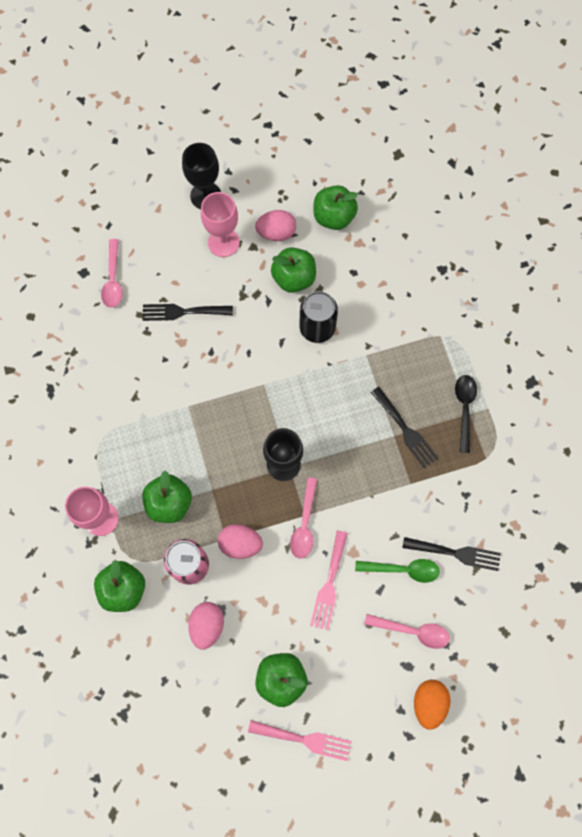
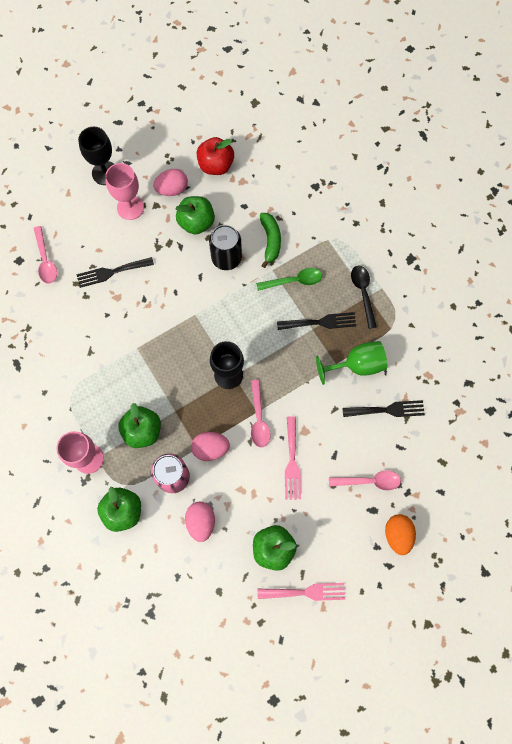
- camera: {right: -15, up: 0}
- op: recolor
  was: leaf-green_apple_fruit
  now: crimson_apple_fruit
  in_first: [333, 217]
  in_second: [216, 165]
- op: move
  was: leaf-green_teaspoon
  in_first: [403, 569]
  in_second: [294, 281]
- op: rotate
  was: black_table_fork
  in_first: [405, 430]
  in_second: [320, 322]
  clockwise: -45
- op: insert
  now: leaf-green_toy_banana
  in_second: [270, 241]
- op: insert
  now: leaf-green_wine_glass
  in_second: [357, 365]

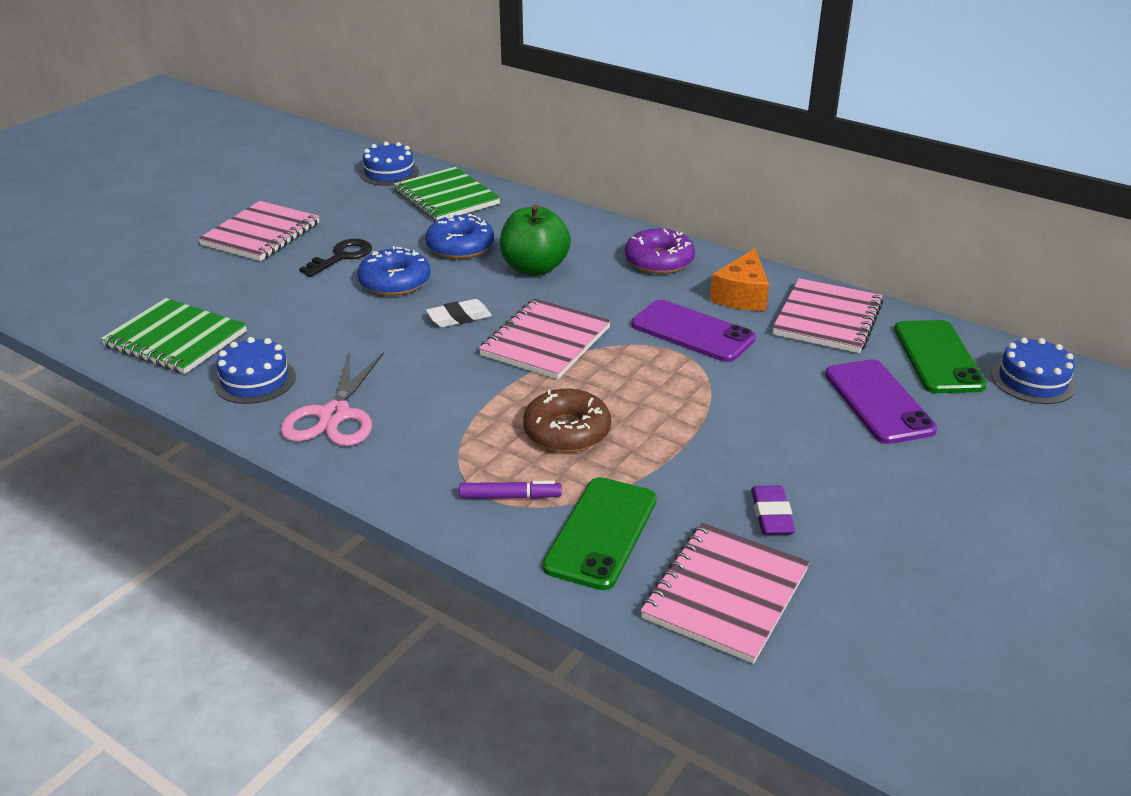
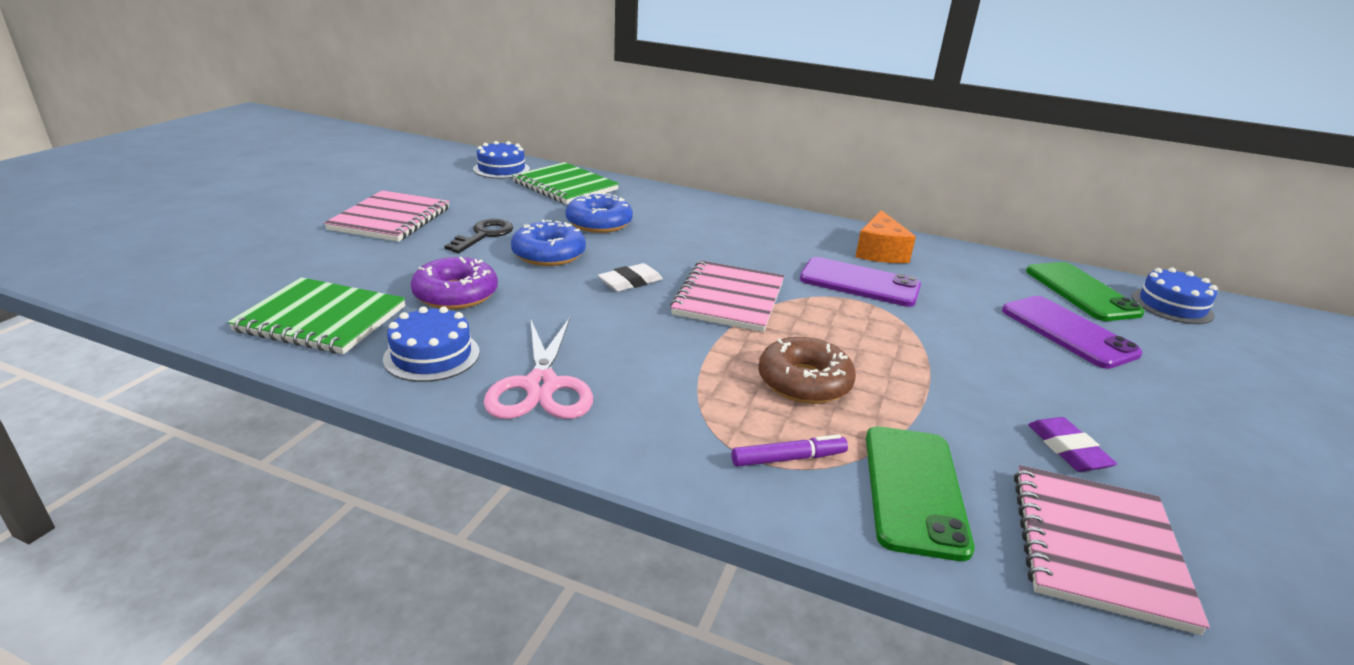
- camera: {right: -15, up: -5}
- op: delete
  was: leaf-green_apple_fruit
  in_first: [534, 268]
- op: move
  was: violet_donut
  in_first: [659, 261]
  in_second: [456, 294]
- op: delete
  was: rosy_notepad
  in_first: [827, 319]

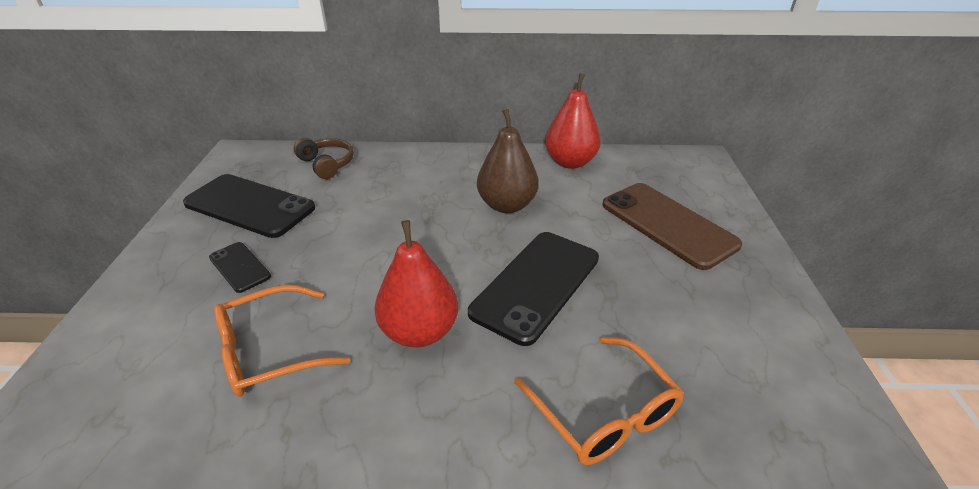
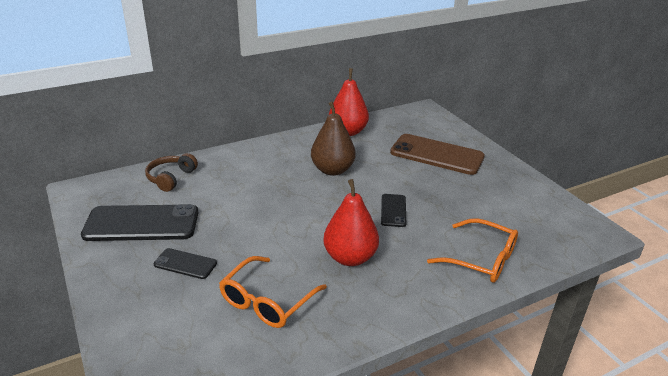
- camera: {right: -30, up: -5}
- op: rotate
  was: brown_headset
  in_first: [327, 164]
  in_second: [171, 178]
  clockwise: -90
- op: resize
  was: black_smartphone
  in_first: [536, 285]
  in_second: [393, 210]
  ratio: 0.5

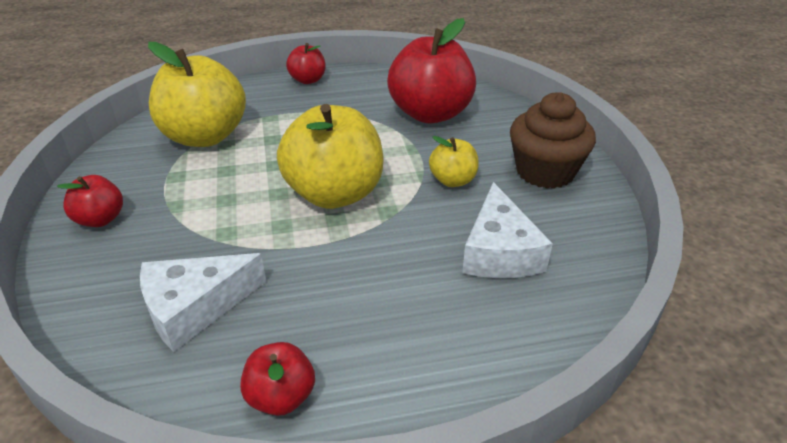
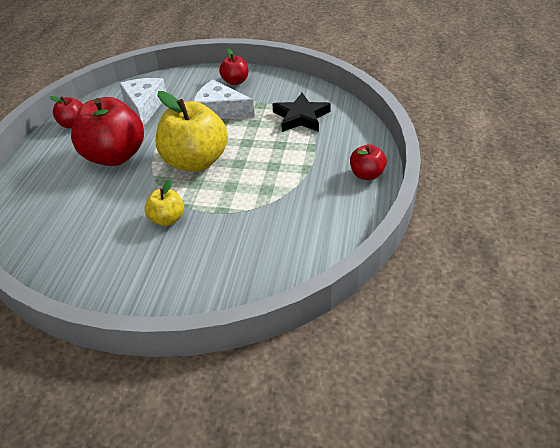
- camera: {right: 115, up: 5}
- op: replace
  was: yellow_apple_fruit
  now: black_five-pointed_star
  in_first: [205, 136]
  in_second: [301, 117]
- op: move
  was: crimson_apple_fruit
  in_first: [430, 113]
  in_second: [115, 156]
- op: move
  was: pure_white_cheese_wedge
  in_first: [499, 251]
  in_second: [220, 111]
- op: delete
  was: brown_cupcake
  in_first: [545, 171]

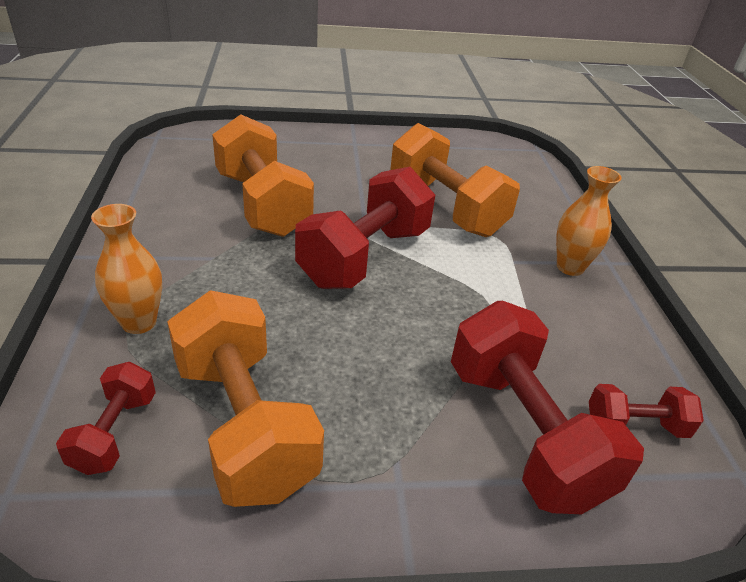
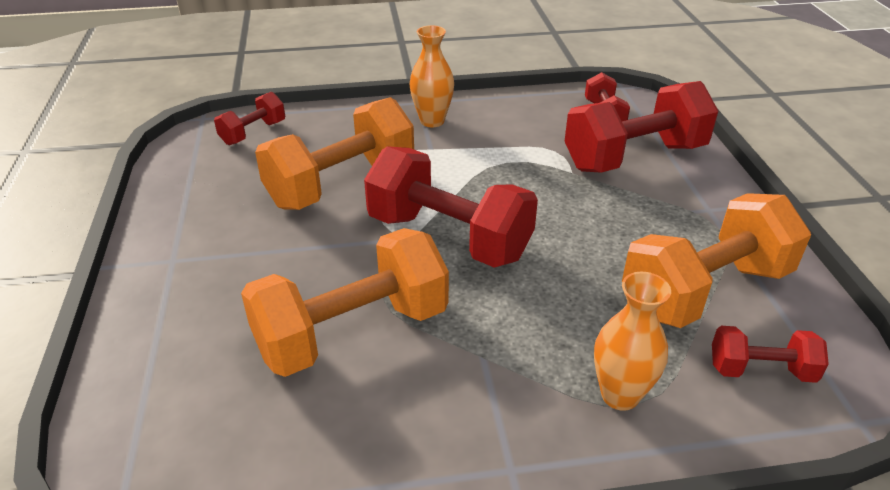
- camera: {right: -90, up: 0}
- op: insert
  now: crimson_free_weight
  in_second: [253, 133]

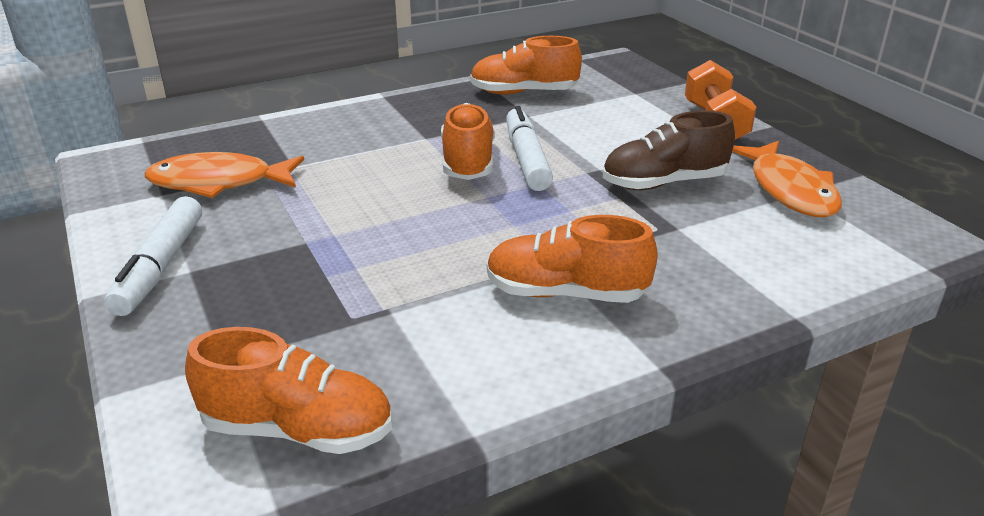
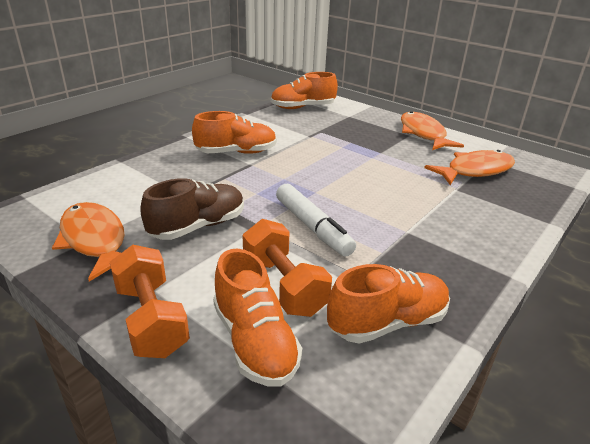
- camera: {right: 155, up: 0}
- op: replace
  was: pure_white_felt_pen
  now: orange_toy_fish
  in_first: [160, 266]
  in_second: [423, 134]
- op: move
  was: orange_sneaker
  in_first: [468, 162]
  in_second: [254, 342]
- op: insert
  now: orange_free_weight
  in_second: [284, 286]

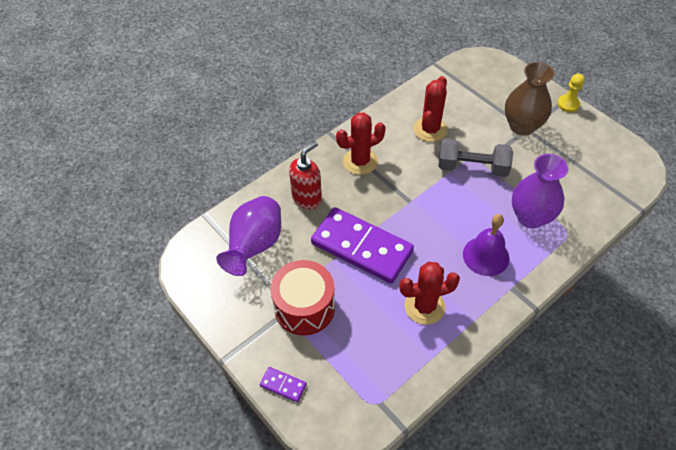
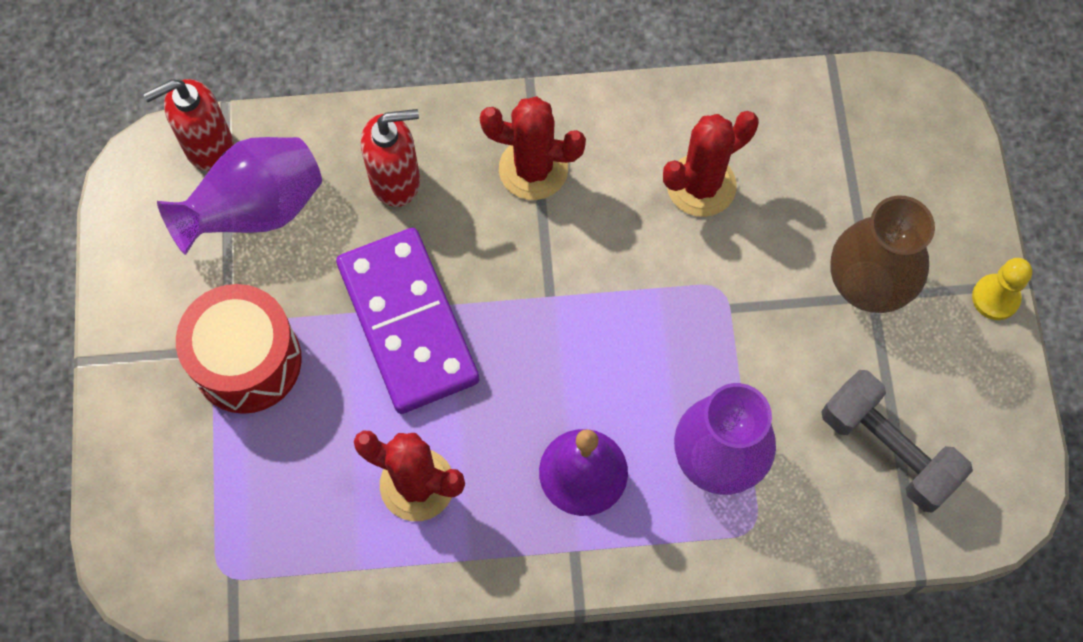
- camera: {right: 35, up: 15}
- op: delete
  was: violet_domino
  in_first: [283, 385]
- op: move
  was: gray_free_weight
  in_first: [472, 167]
  in_second: [888, 449]
- op: insert
  now: crimson_soap_dispenser
  in_second: [208, 147]

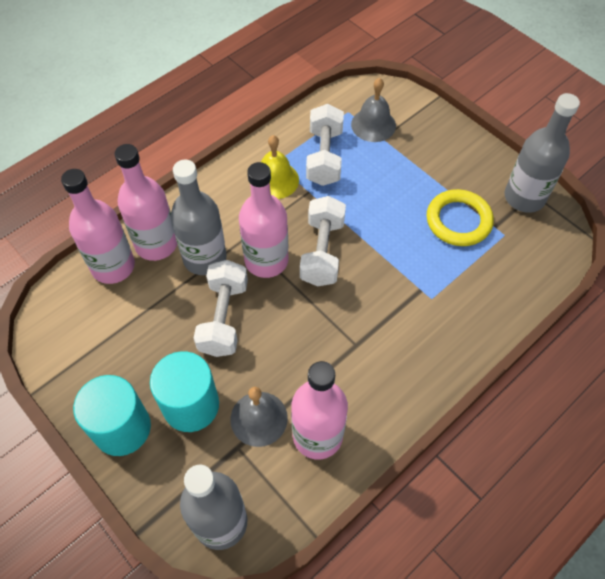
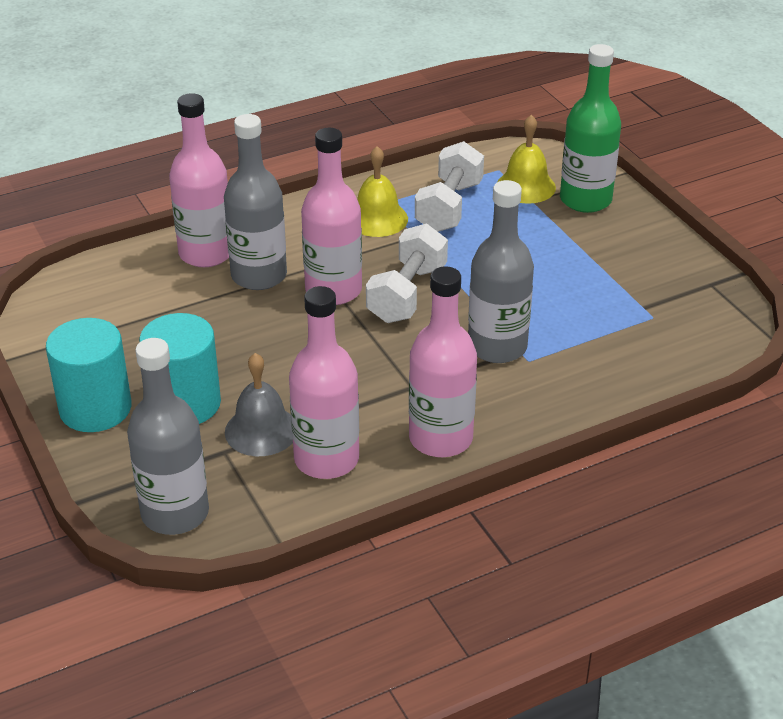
- camera: {right: 15, up: -20}
- op: move
  was: rosy_bottle
  in_first: [113, 266]
  in_second: [440, 438]
- op: delete
  was: pure_white_free_weight
  in_first: [224, 318]
- op: recolor
  was: gray_bell
  now: yellow_bell
  in_first: [373, 125]
  in_second: [526, 186]
- op: delete
  was: yellow_torus
  in_first: [458, 221]
- op: move
  was: gray_bottle
  in_first: [524, 197]
  in_second: [497, 347]
- op: insert
  now: leaf-green_bottle
  in_second: [585, 200]

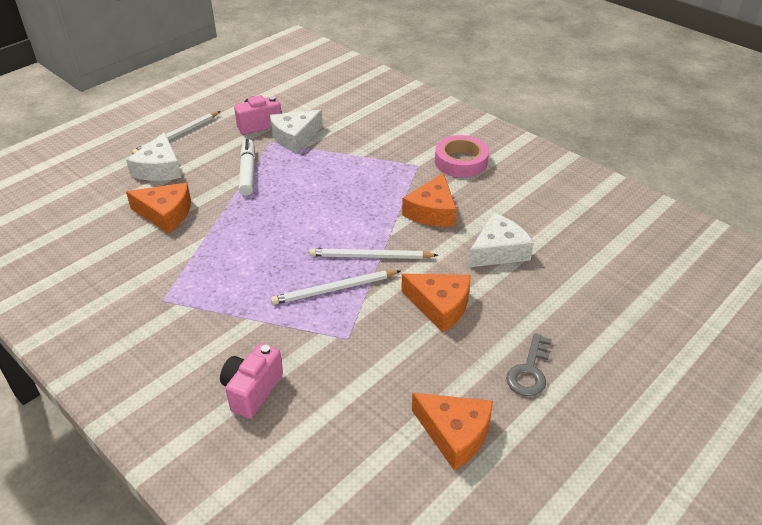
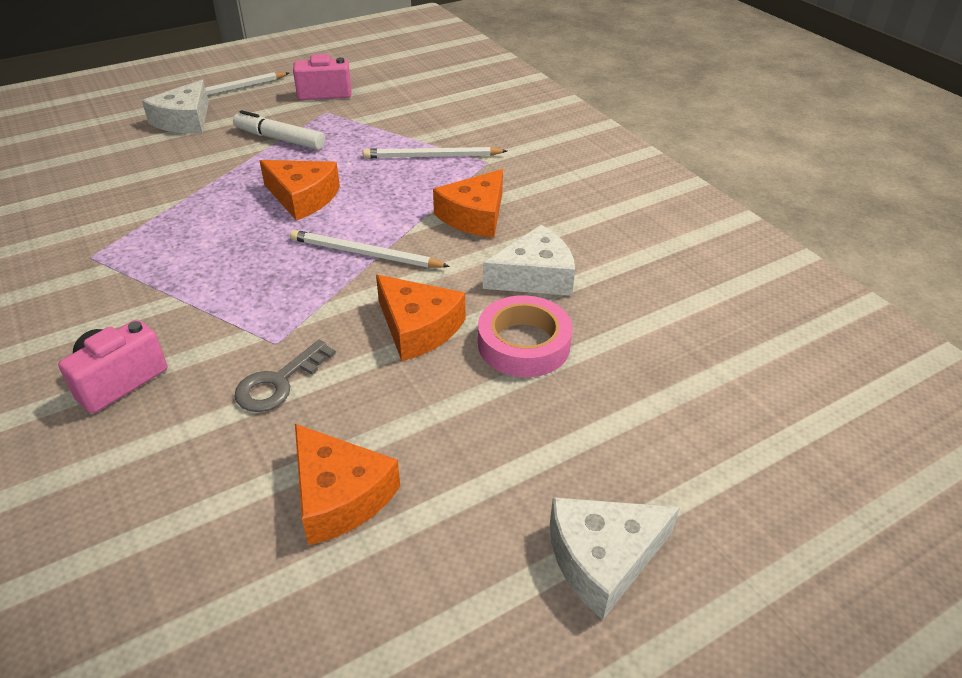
- camera: {right: 15, up: 0}
- op: move
  was: orange_cheese_wedge
  in_first: [165, 214]
  in_second: [303, 198]
- op: rotate
  was: pure_white_felt_pen
  in_first: [248, 172]
  in_second: [280, 139]
  clockwise: -75
- op: move
  was: pure_white_cheese_wedge
  in_first: [295, 137]
  in_second: [603, 558]
- op: move
  was: pure_white_pencil
  in_first: [334, 289]
  in_second: [432, 156]
- op: move
  was: rosy_tape
  in_first: [461, 162]
  in_second: [523, 344]
- op: move
  was: gray_key
  in_first: [529, 371]
  in_second: [278, 383]

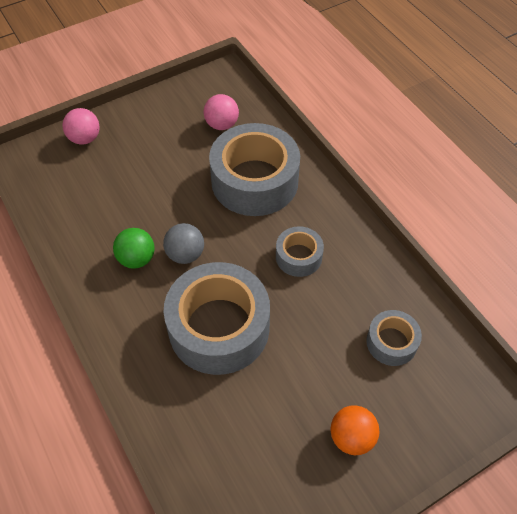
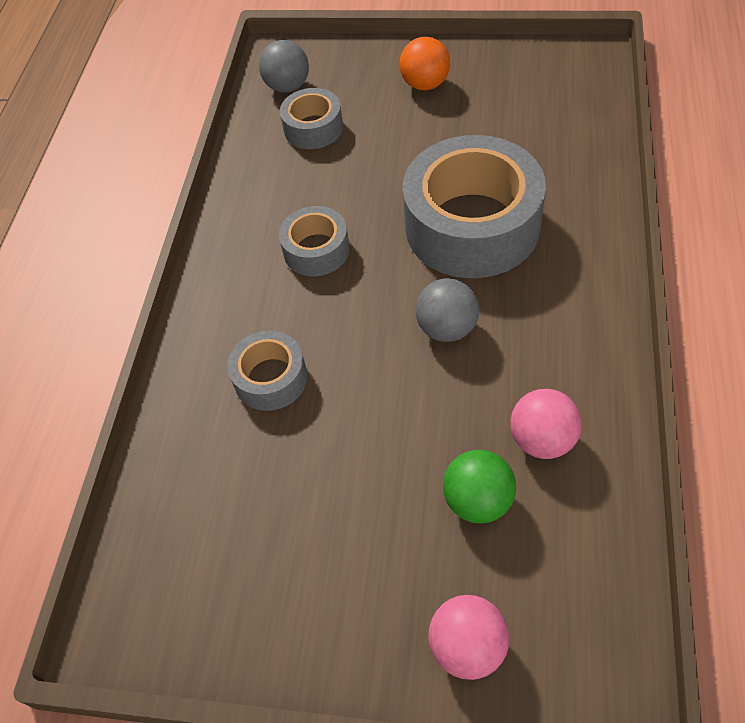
- camera: {right: -135, up: 0}
- op: move
  was: leaf-green_sphere
  in_first: [137, 259]
  in_second: [478, 500]
- op: move
  was: rosy_sphere
  in_first: [222, 124]
  in_second: [542, 439]
- op: resize
  was: gray_tape
  in_first: [254, 181]
  in_second: [270, 378]
  ratio: 0.5
- op: insert
  now: gray_sphere
  in_second: [288, 86]

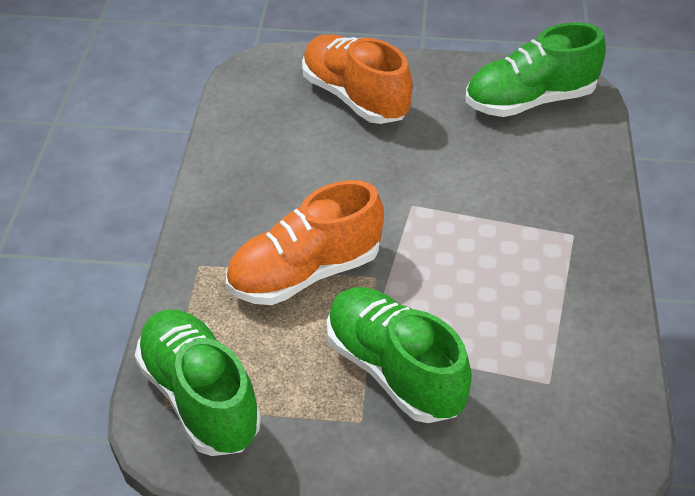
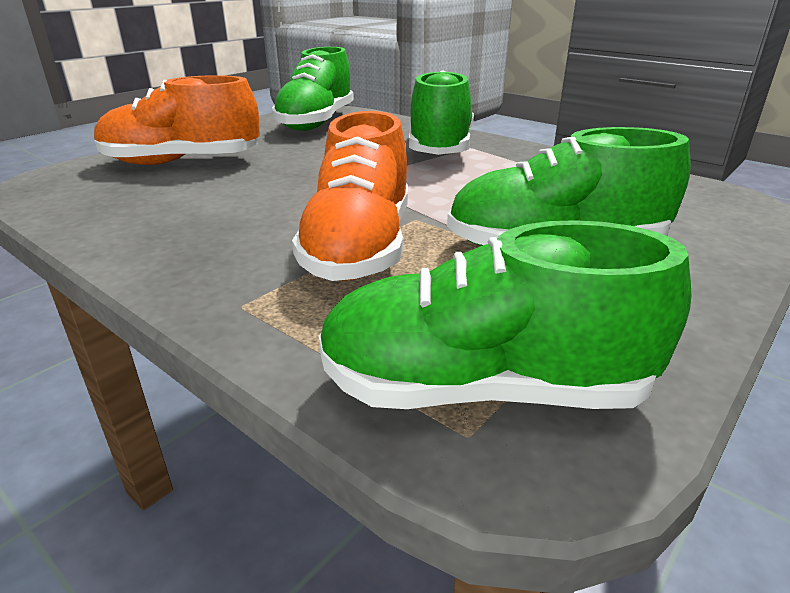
- camera: {right: -55, up: -15}
- op: insert
  now: leaf-green_sneaker
  in_second: [440, 148]

